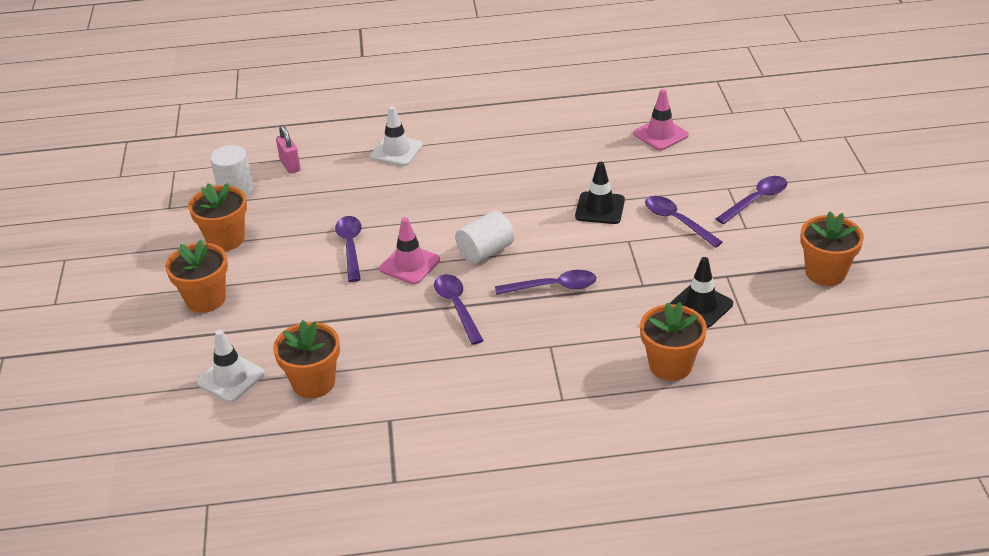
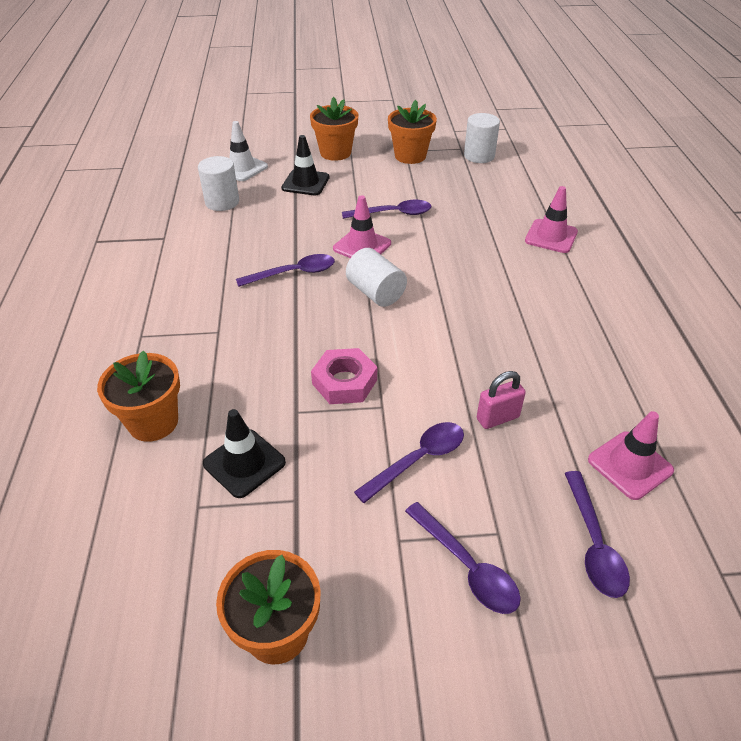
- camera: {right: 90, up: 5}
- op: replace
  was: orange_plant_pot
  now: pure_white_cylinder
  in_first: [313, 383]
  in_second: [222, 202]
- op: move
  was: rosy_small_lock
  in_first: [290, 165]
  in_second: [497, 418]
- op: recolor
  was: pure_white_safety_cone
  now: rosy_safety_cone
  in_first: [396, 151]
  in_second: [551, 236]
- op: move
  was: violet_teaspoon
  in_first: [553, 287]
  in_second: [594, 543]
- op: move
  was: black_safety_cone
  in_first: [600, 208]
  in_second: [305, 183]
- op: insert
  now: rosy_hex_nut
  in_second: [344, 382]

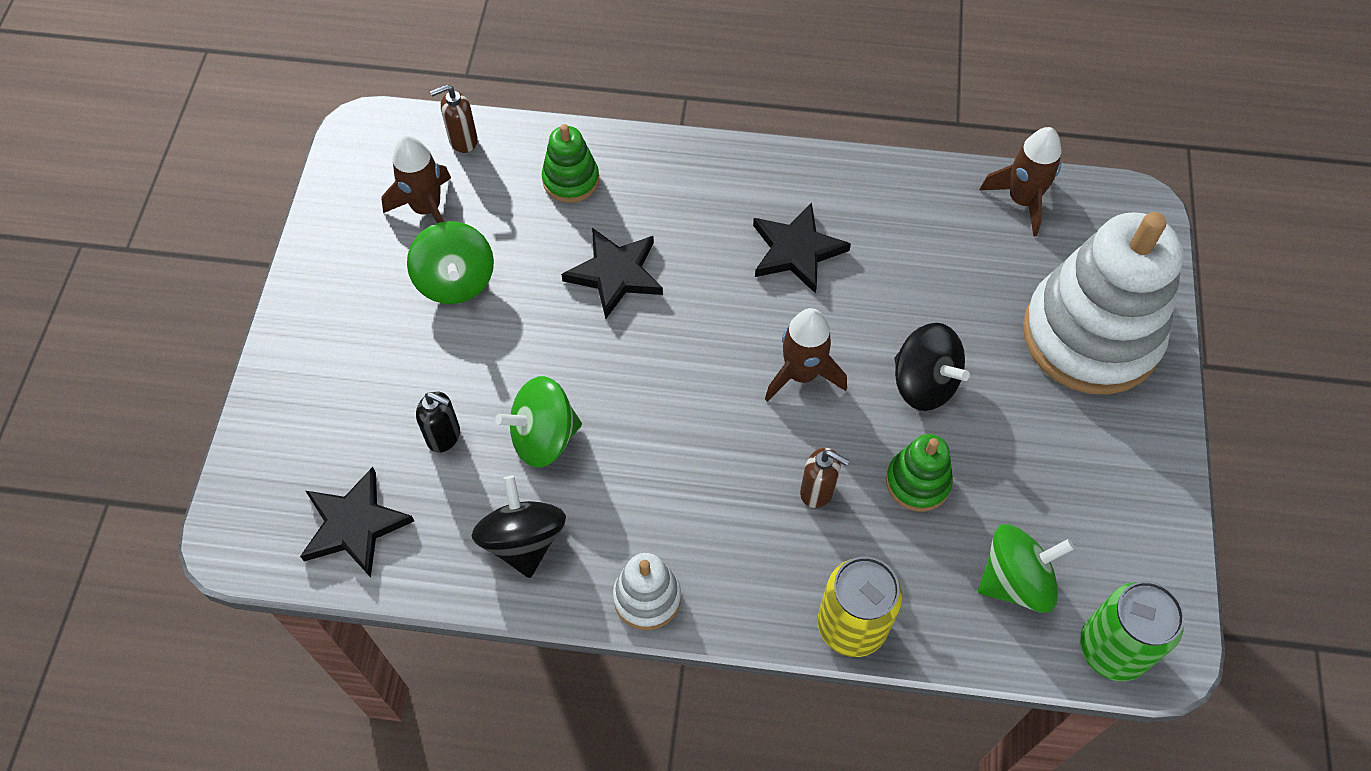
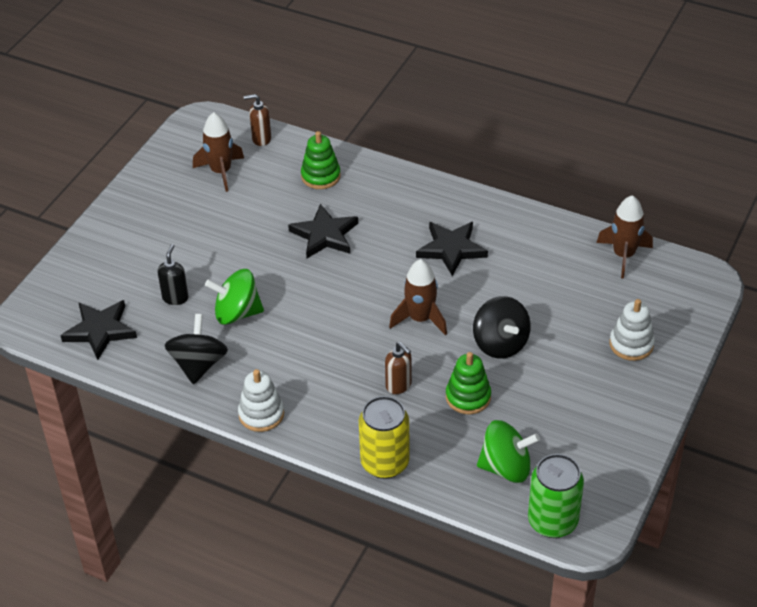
- camera: {right: 20, up: -15}
- op: delete
  was: leaf-green_toy_top
  in_first: [456, 281]
- op: rotate
  was: black_soap_dispenser
  in_first: [444, 436]
  in_second: [175, 297]
  clockwise: -120
- op: resize
  was: pure_white_stacking_toy
  in_first: [1090, 335]
  in_second: [631, 344]
  ratio: 0.44

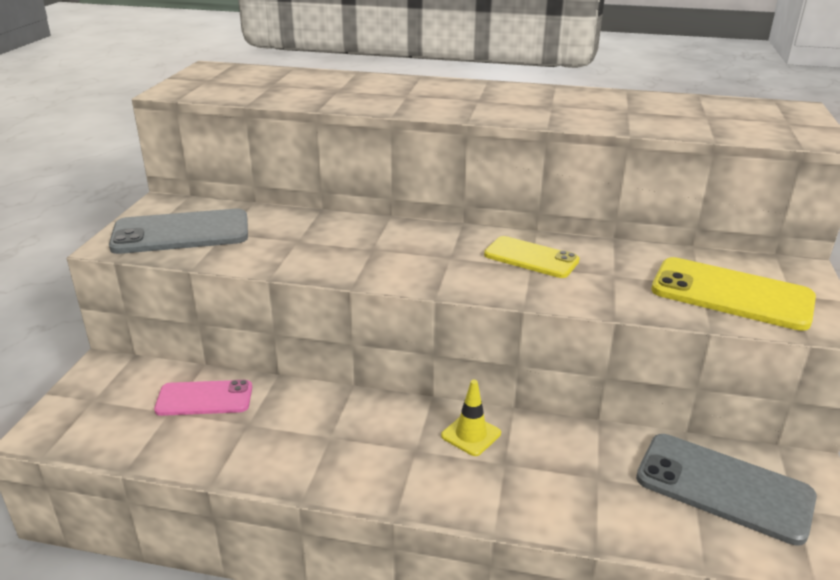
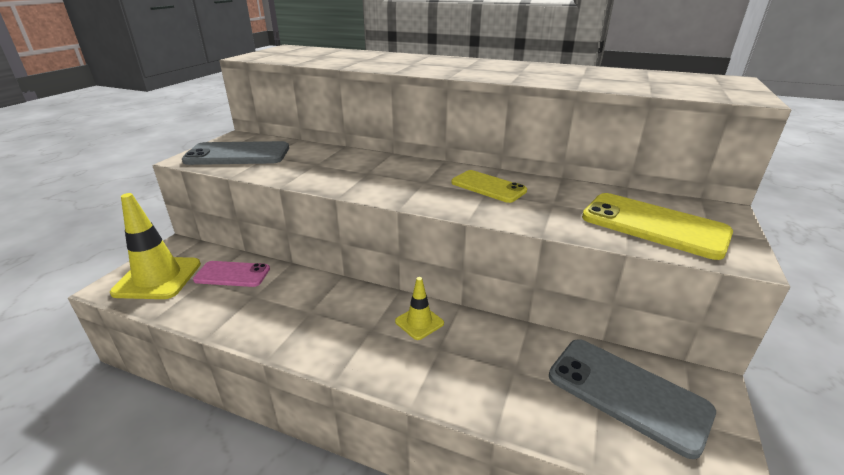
- camera: {right: 10, up: 0}
- op: insert
  now: yellow_safety_cone
  in_second: [158, 278]

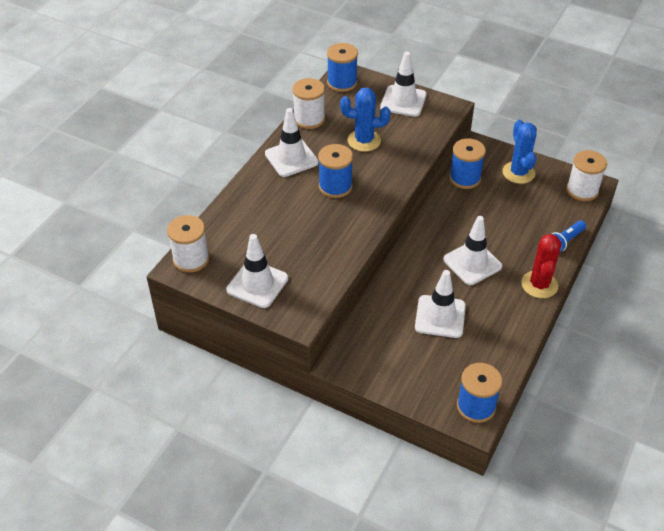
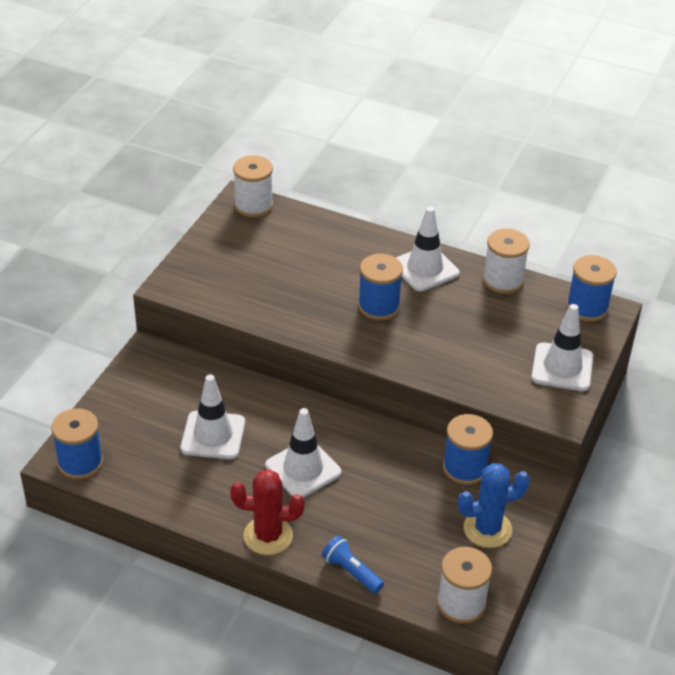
- camera: {right: 85, up: -5}
- op: delete
  was: pure_white_safety_cone
  in_first: [257, 284]
- op: delete
  was: royal_blue_prickly_plant
  in_first: [364, 140]

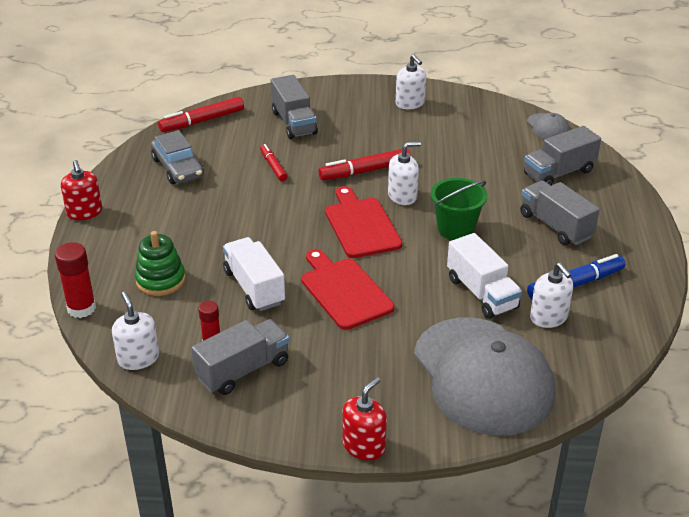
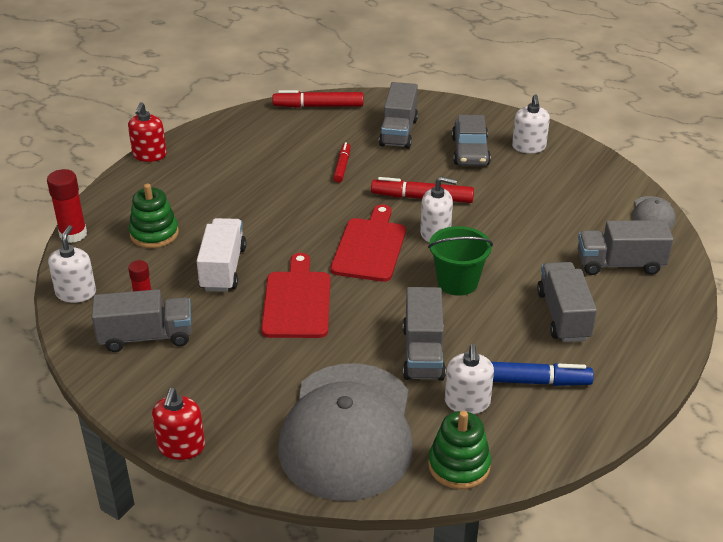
- camera: {right: 30, up: 0}
- op: move
  was: gray_toy_car
  in_first: [177, 168]
  in_second: [470, 151]
- op: rotate
  was: crimson_soap_dispenser
  in_first: [364, 446]
  in_second: [181, 446]
  clockwise: 120
- op: recolor
  was: pure_white_truck
  now: gray_truck
  in_first: [482, 293]
  in_second: [423, 353]
- op: insert
  now: leaf-green_stacking_toy
  in_second: [459, 465]

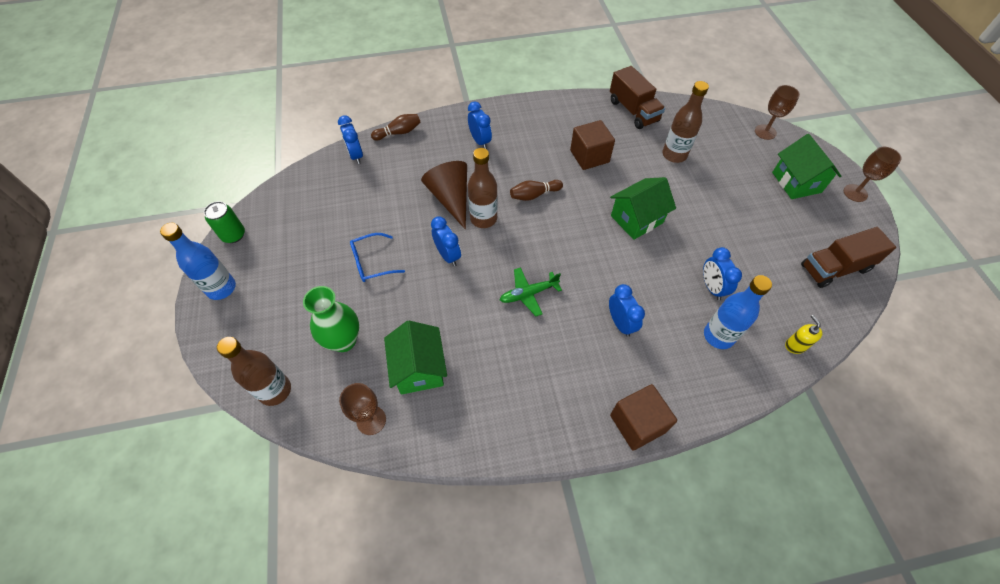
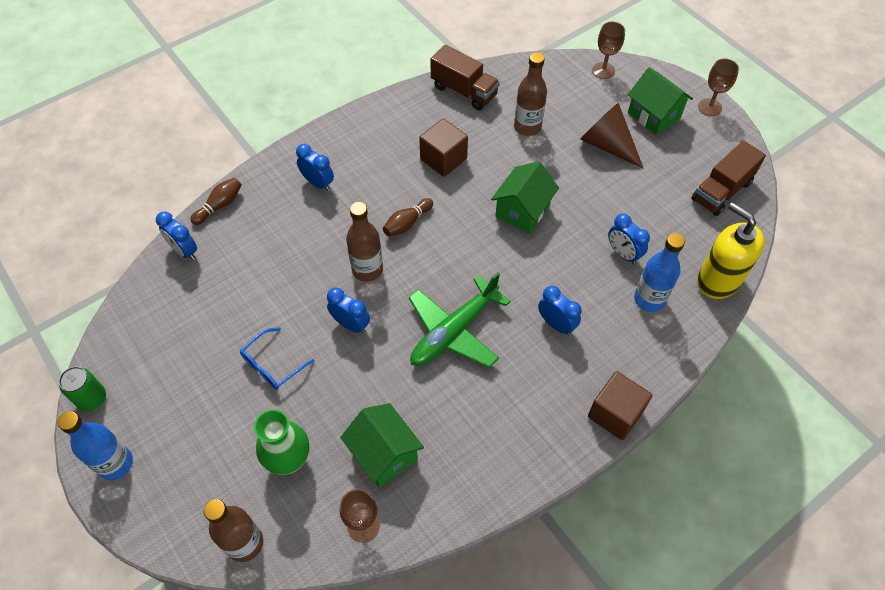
- camera: {right: -25, up: 0}
- op: move
  was: brown_cone_shape
  in_first: [451, 198]
  in_second: [607, 145]
- op: resize
  was: leaf-green_plane
  in_first: [528, 294]
  in_second: [454, 331]
  ratio: 1.76
- op: resize
  was: yellow_soap_dispenser
  in_first: [795, 345]
  in_second: [718, 281]
  ratio: 2.25

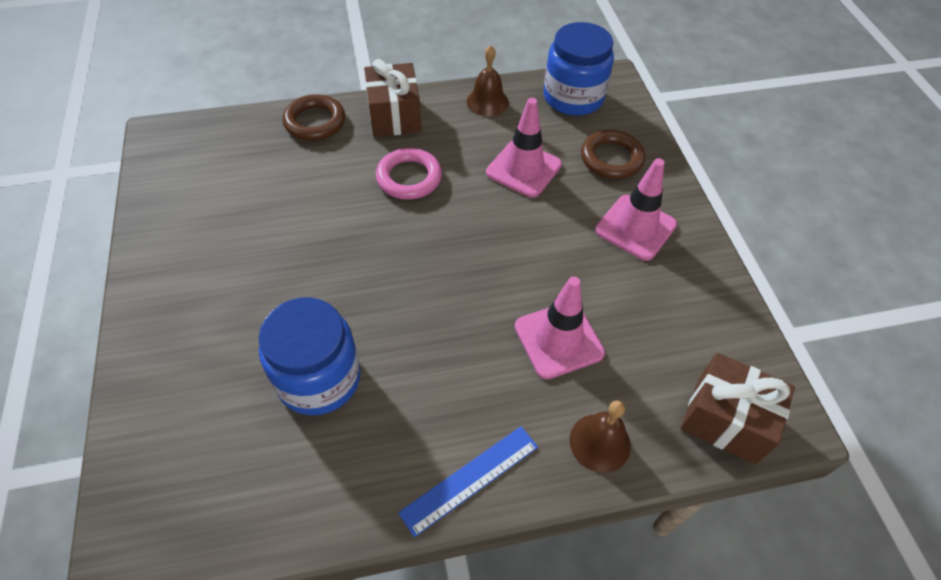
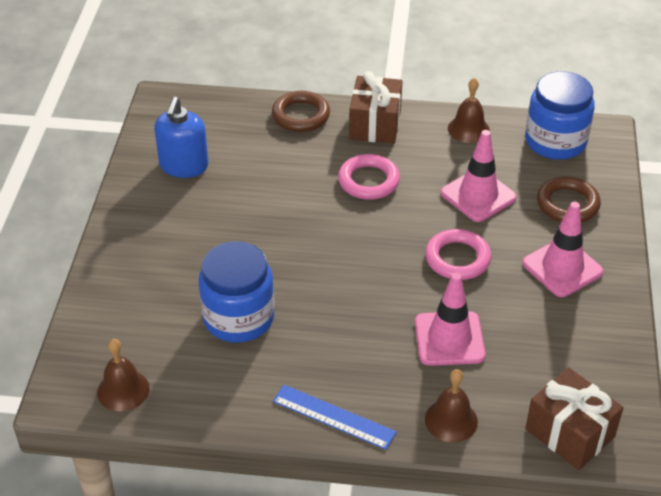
- camera: {right: 20, up: -10}
- op: rotate
  was: royal_blue_measuring_stick
  in_first: [470, 479]
  in_second: [333, 417]
  clockwise: 45
- op: insert
  now: brown_bell
  in_second: [123, 390]
- op: insert
  now: royal_blue_soap_dispenser
  in_second: [184, 166]
- op: insert
  now: rosy_torus
  in_second: [457, 258]

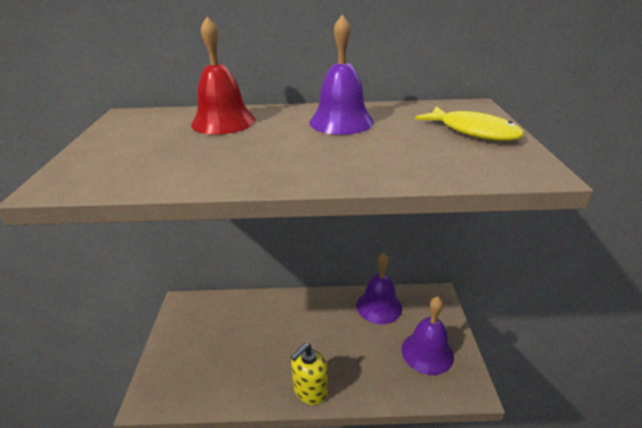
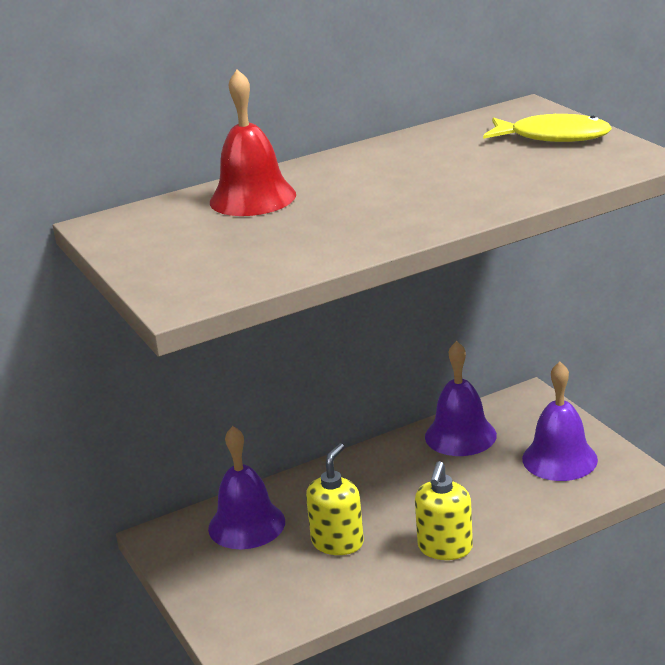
- camera: {right: -25, up: -5}
- op: move
  was: violet_bell
  in_first: [341, 122]
  in_second: [246, 524]
- op: insert
  now: yellow_soap_dispenser
  in_second: [338, 542]

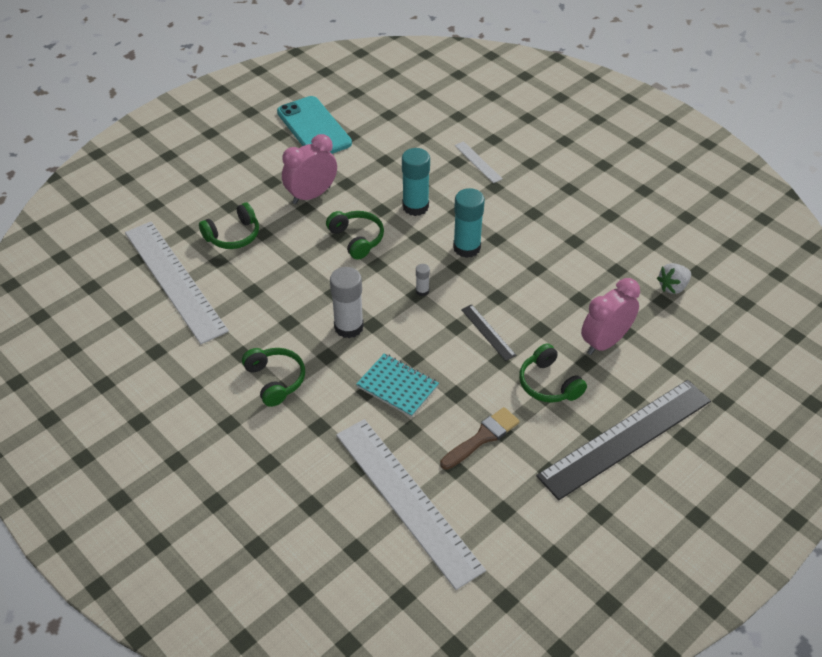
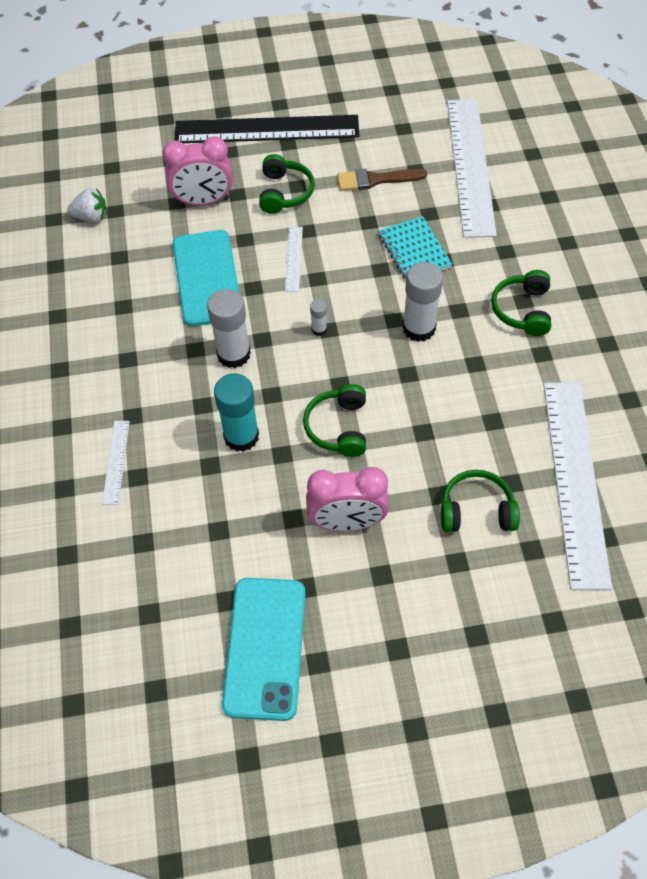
- camera: {right: -145, up: 10}
- op: recolor
  was: turquoise_stick_of_glue
  now: pure_white_stick_of_glue
  in_first: [466, 248]
  in_second: [233, 354]
- op: recolor
  was: black_measuring_stick
  now: pure_white_measuring_stick
  in_first: [488, 332]
  in_second: [293, 259]
- op: insert
  now: turquoise_smartphone
  in_second: [207, 278]

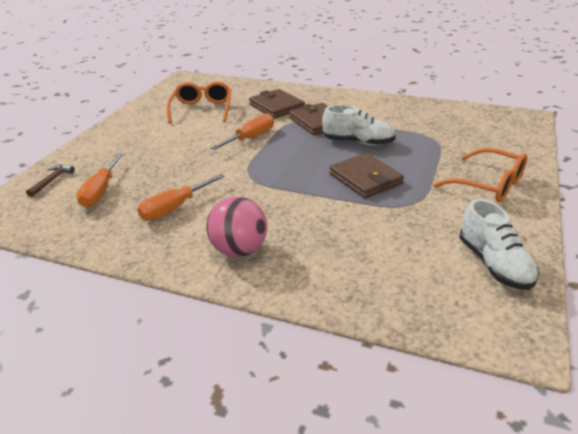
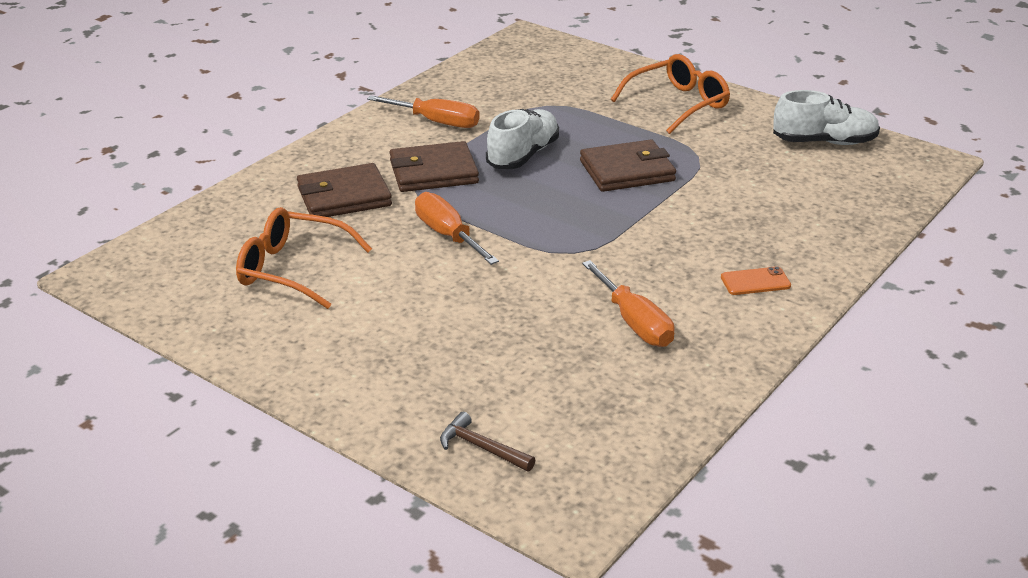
- camera: {right: -75, up: 0}
- op: move
  was: orange_screwdriver
  in_first: [100, 191]
  in_second: [437, 122]
- op: replace
  was: rosy_sphere
  now: orange_smartphone
  in_first: [239, 250]
  in_second: [755, 281]

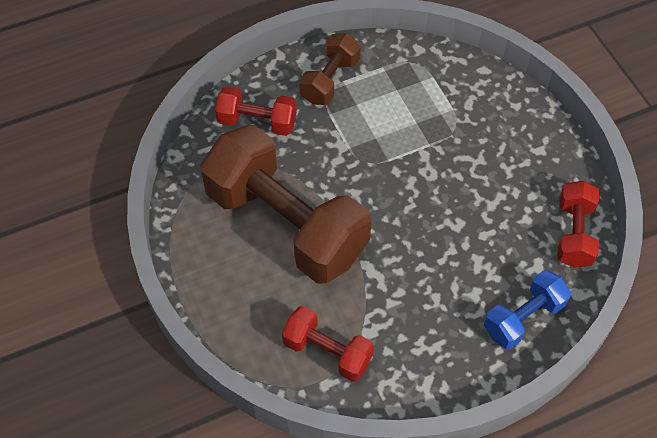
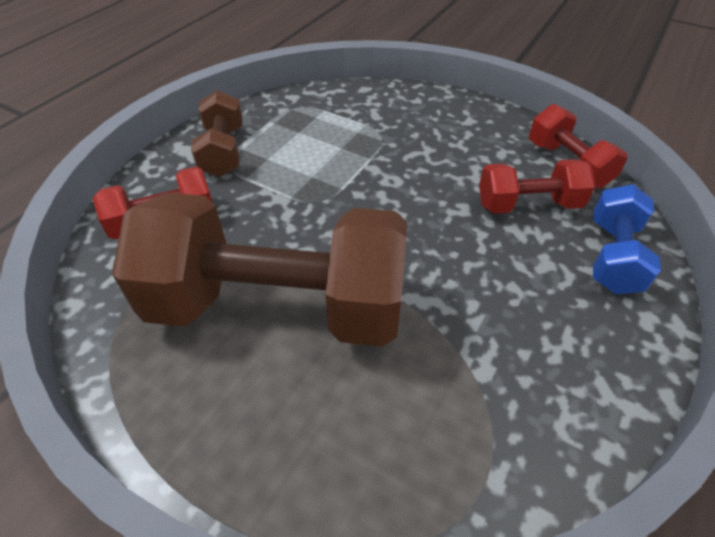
- camera: {right: -35, up: -10}
- op: move
  was: crimson_free_weight
  in_first: [327, 352]
  in_second: [528, 205]

